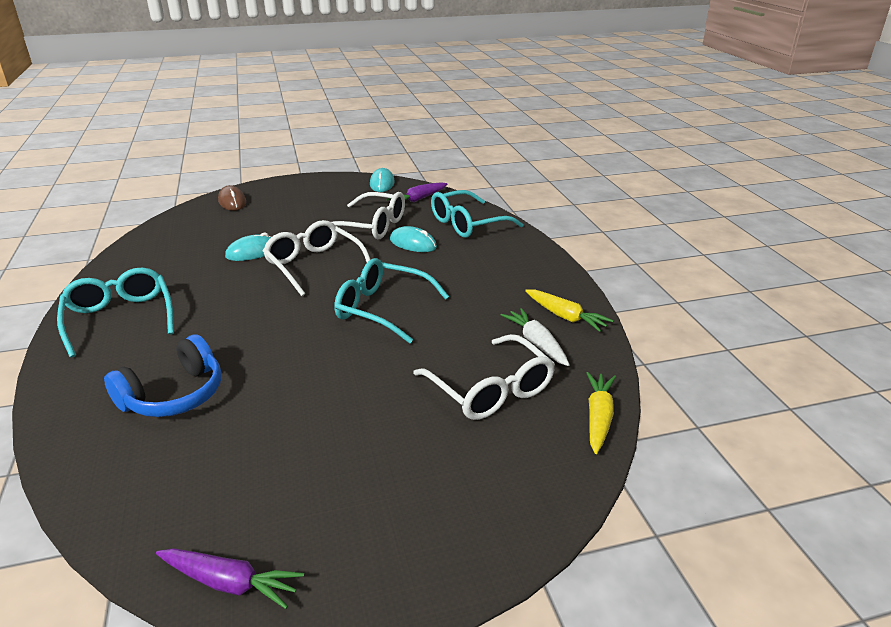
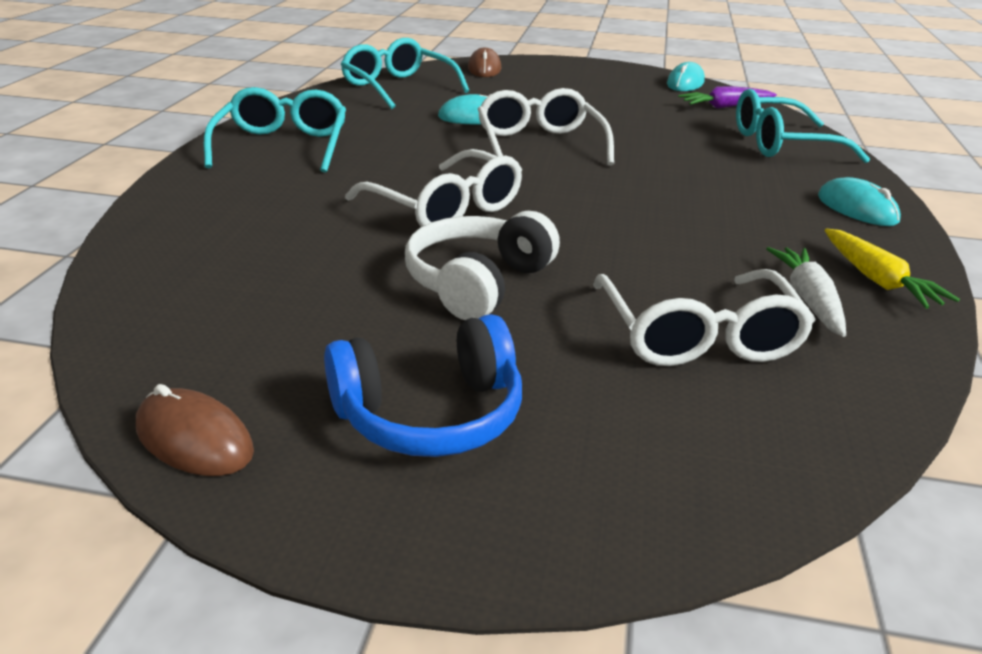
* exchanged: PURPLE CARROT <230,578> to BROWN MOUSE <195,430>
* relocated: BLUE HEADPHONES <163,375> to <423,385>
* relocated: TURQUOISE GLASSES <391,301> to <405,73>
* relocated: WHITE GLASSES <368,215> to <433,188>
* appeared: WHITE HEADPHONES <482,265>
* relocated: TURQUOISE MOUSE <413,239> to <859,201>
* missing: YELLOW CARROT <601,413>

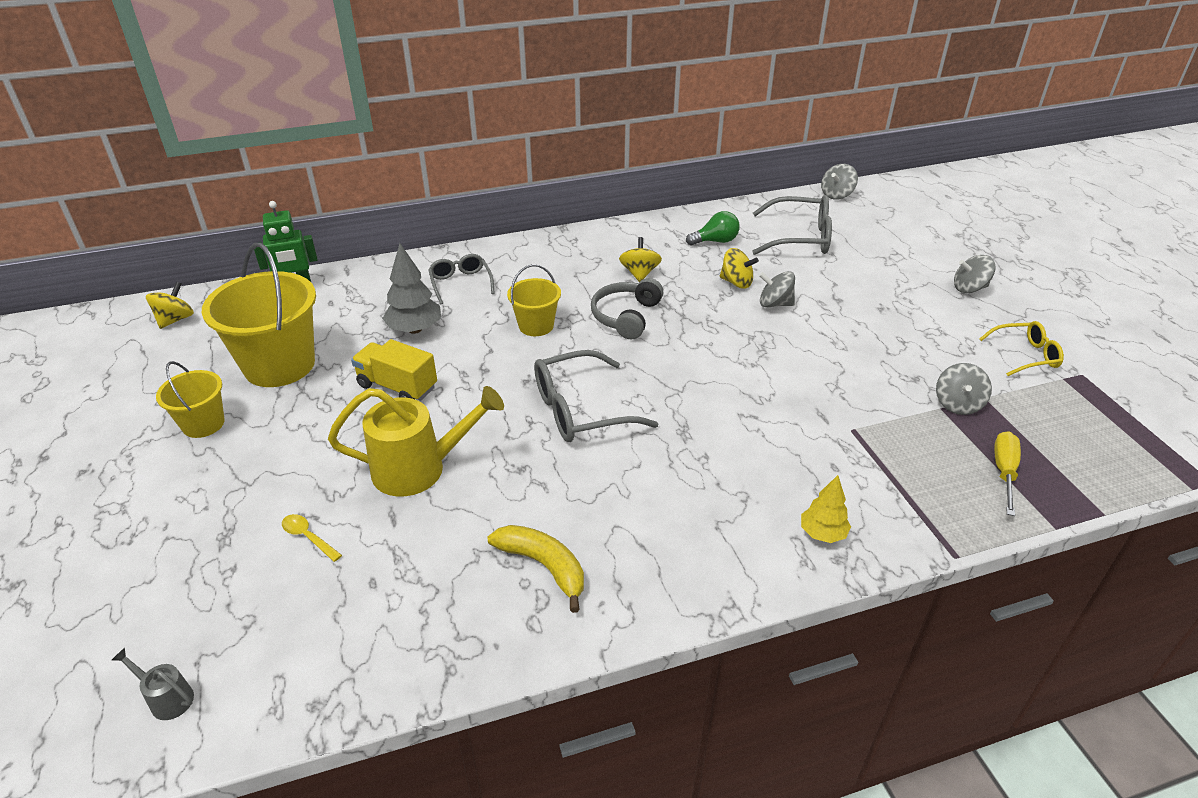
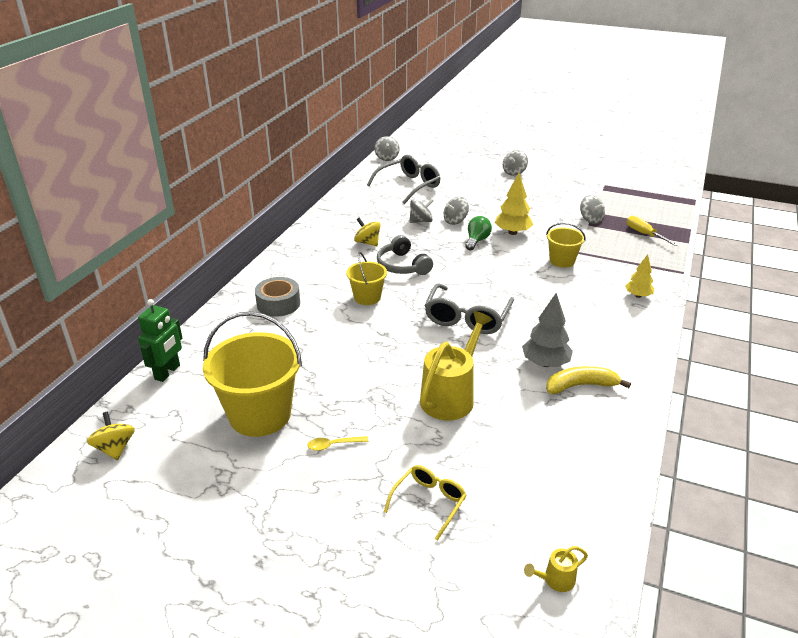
* exchanged: GREY GLASSES <461,279> to GREY TAPE <277,297>
* relocated: YELLOW SPOON <312,538> to <337,443>
* relocated: YELLOW GLASSES <1021,348> to <425,503>
* colour: YELLOW SPINNING TOP <739,268> to GREY SPINNING TOP <421,210>
* relocated: GREEN LIGHT BULB <713,228> to <478,233>
* appeared: YELLOW TREE <513,204>
* relocated: GREY TREE <411,288> to <547,330>
* colour: GREY WATERING CAN <153,683> to YELLOW WATERING CAN <556,569>
* relocated: YELLOW BUCKET <190,399> to <566,245>
* missing: YELLOW TRUCK <394,370>

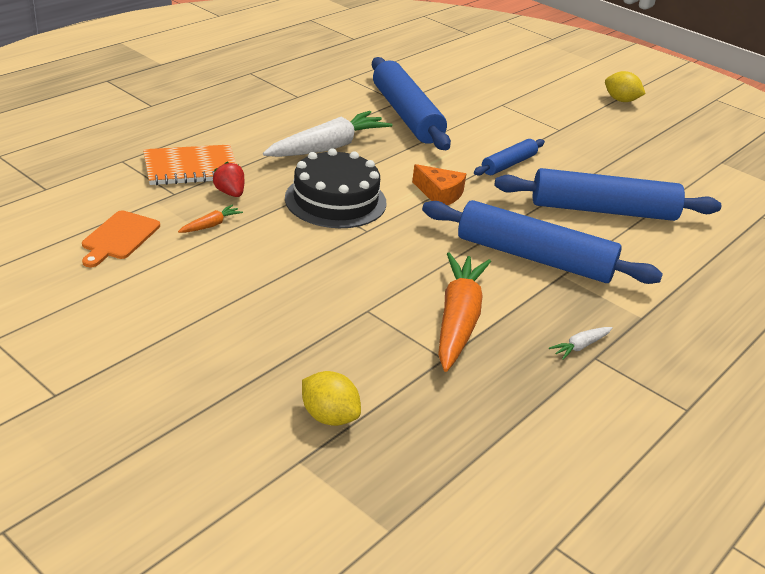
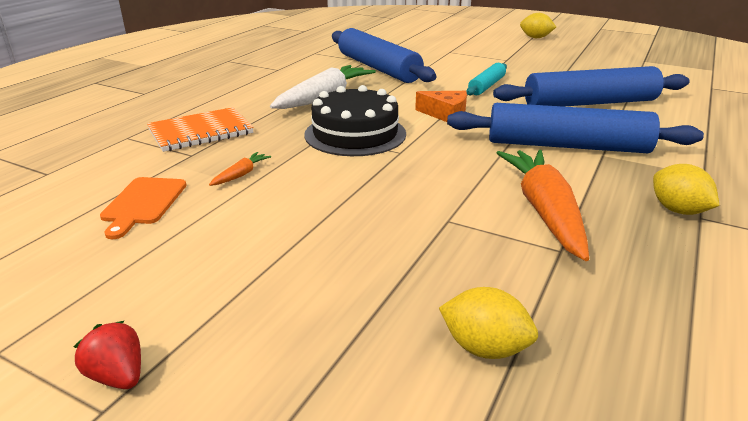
* relocated: RED STRAWBERRY <228,179> to <107,355>
* colour: BLUE ROLLING PIN <509,157> to TURQUOISE ROLLING PIN <486,79>
* exchanged: WHITE CARROT <581,343> to YELLOW LEMON <686,189>

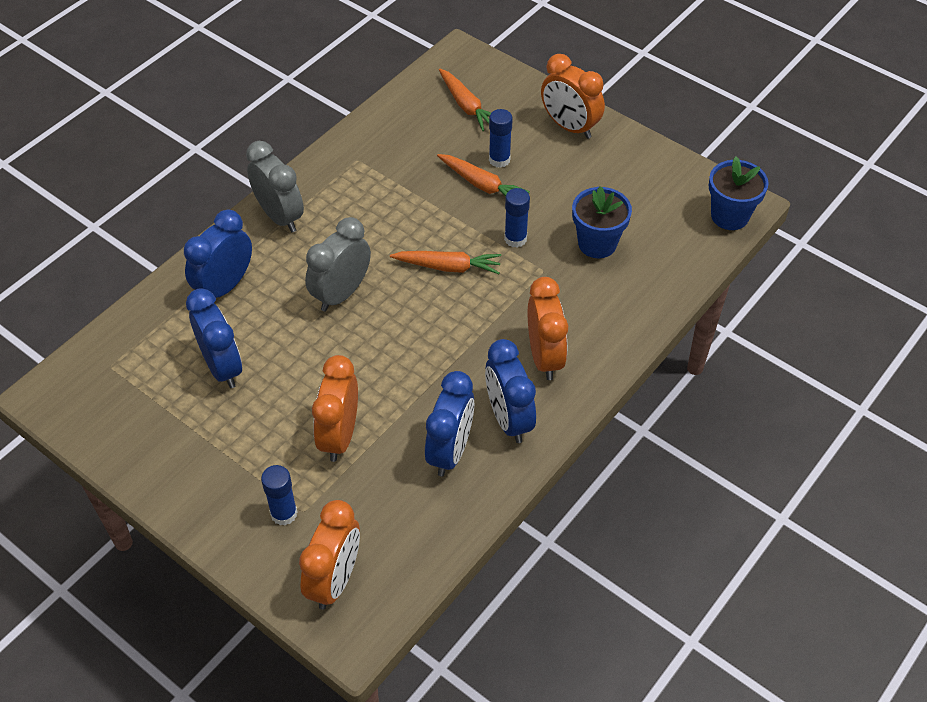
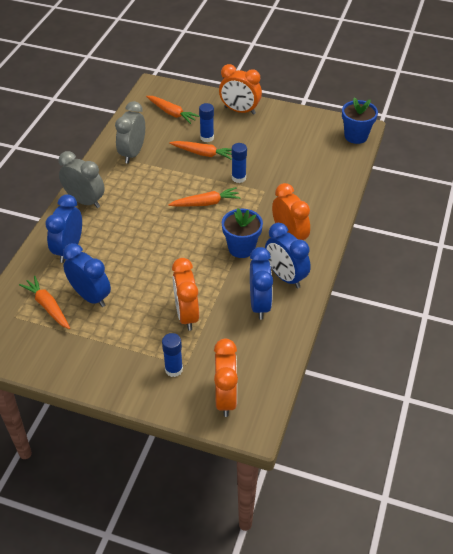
* appeared: ORANGE CARROT <44,302>
* relocated: GREY CLOCK <338,264> to <130,132>
* relocated: BLUE FLOWER POT <602,222> to <242,233>

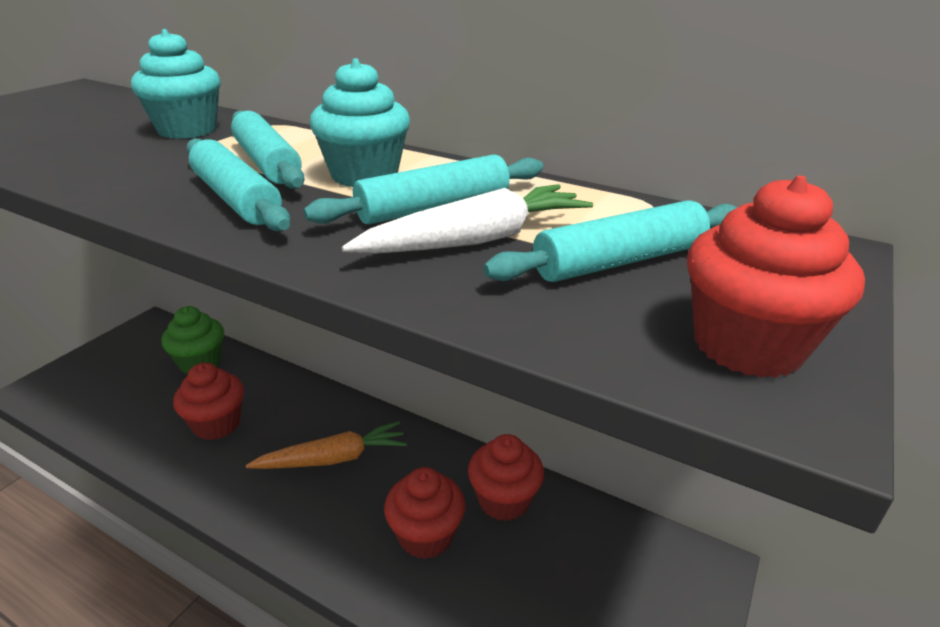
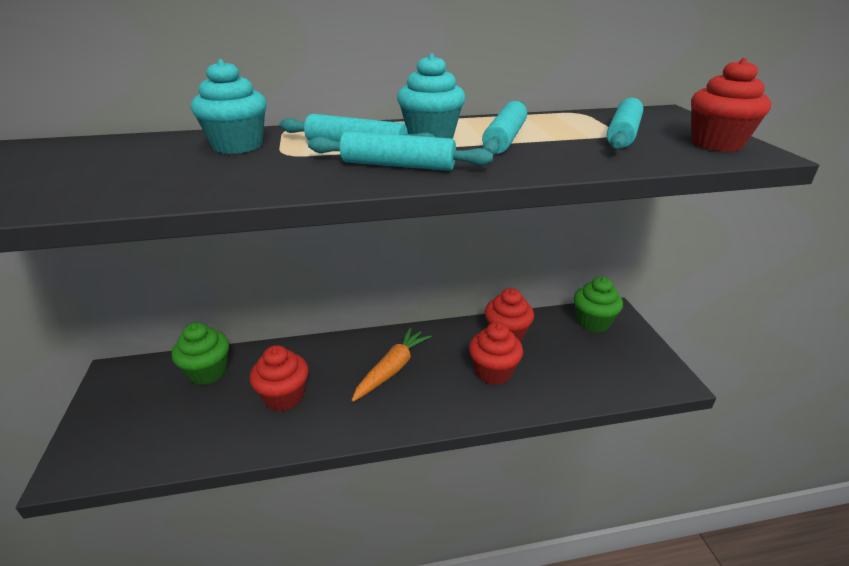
* appeared: GREEN CUPCAKE <598,305>
* missing: WHITE CARROT <467,219>

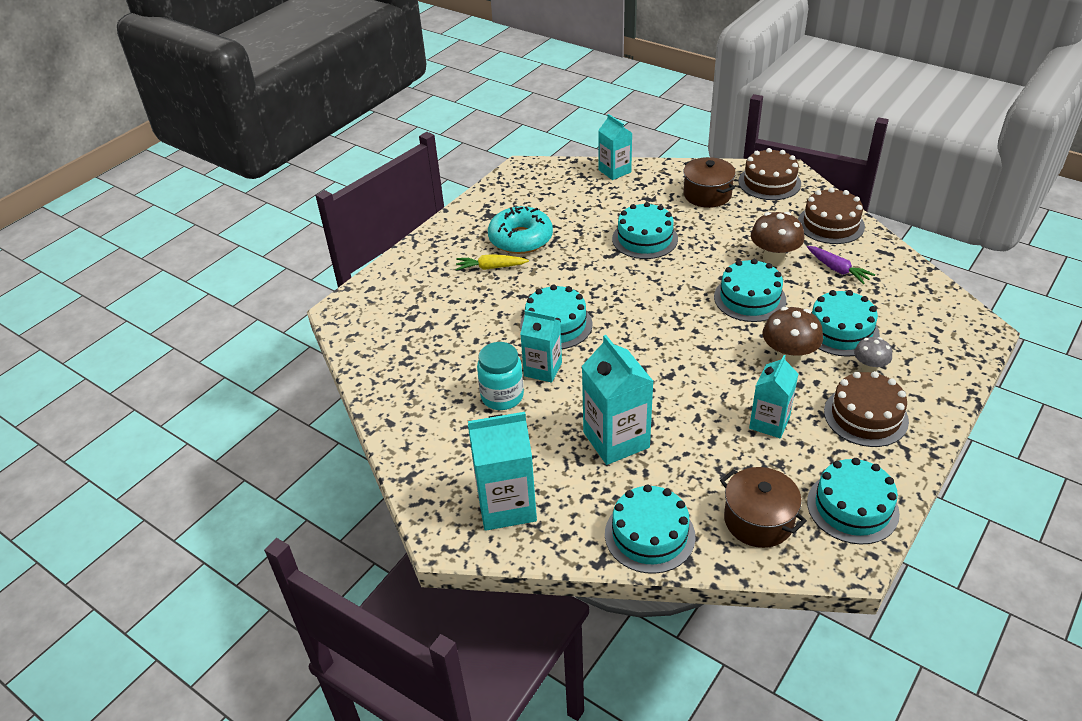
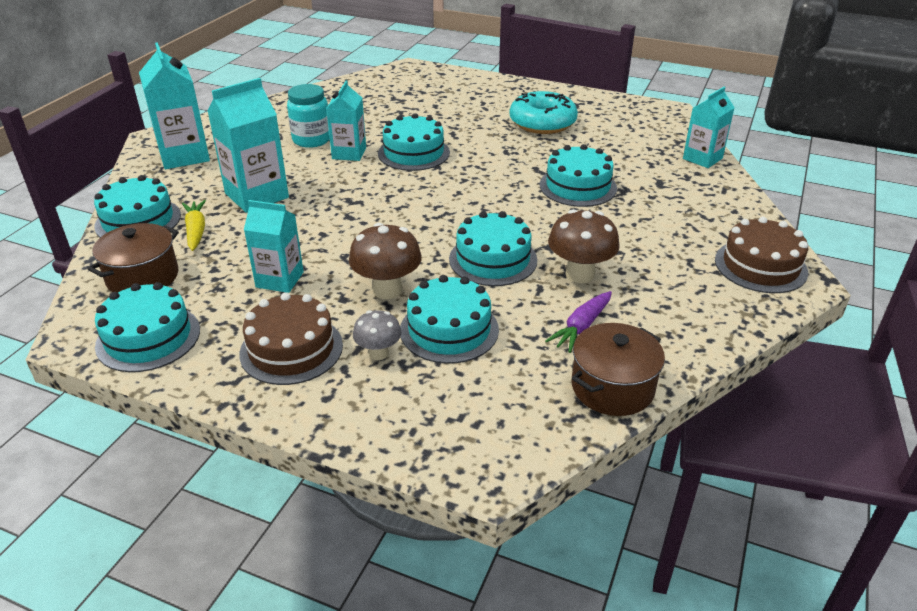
* relocated: YELLOW CARROT <492,262> to <194,225>
* relocated: BROWN POT <709,182> to <618,369>
* missing: BROWN CAKE <831,216>

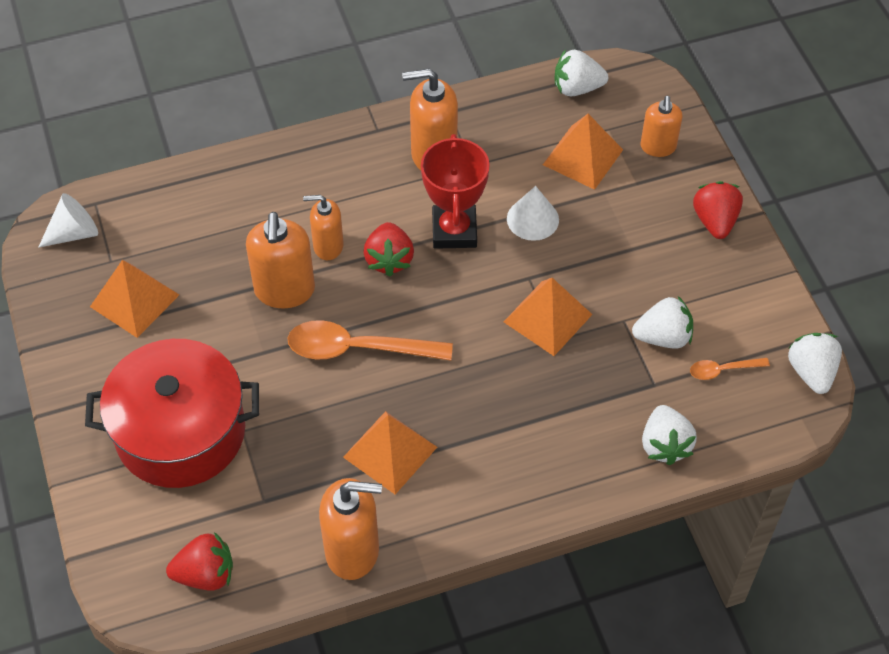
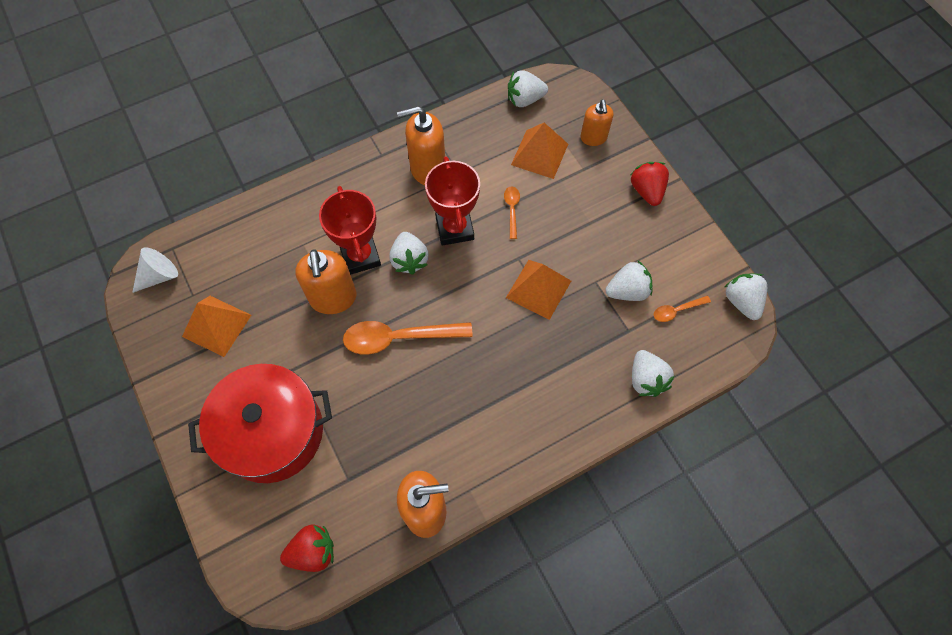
* exchanged: ORANGE SOAP DISPENSER <323,227> to RED TROPHY <350,230>
* colour: RED STRAWBERRY <389,249> to WHITE STRAWBERRY <409,253>
* exchanged: WHITE CONE <533,213> to ORANGE SPOON <512,212>
* missing: ORANGE PYRAMID <390,452>

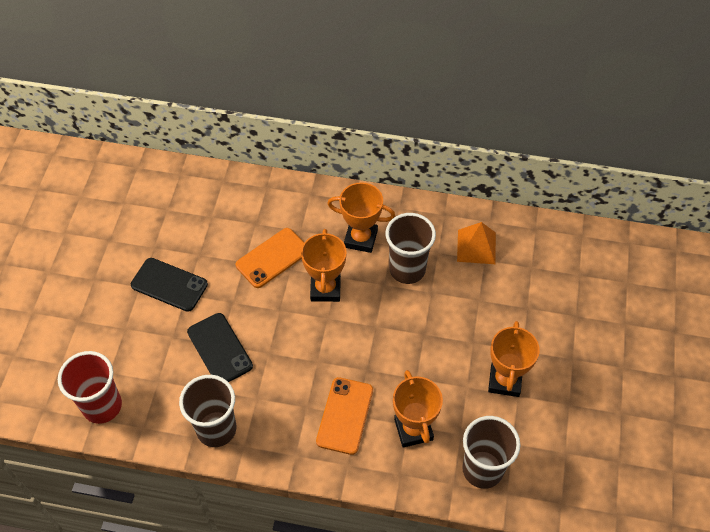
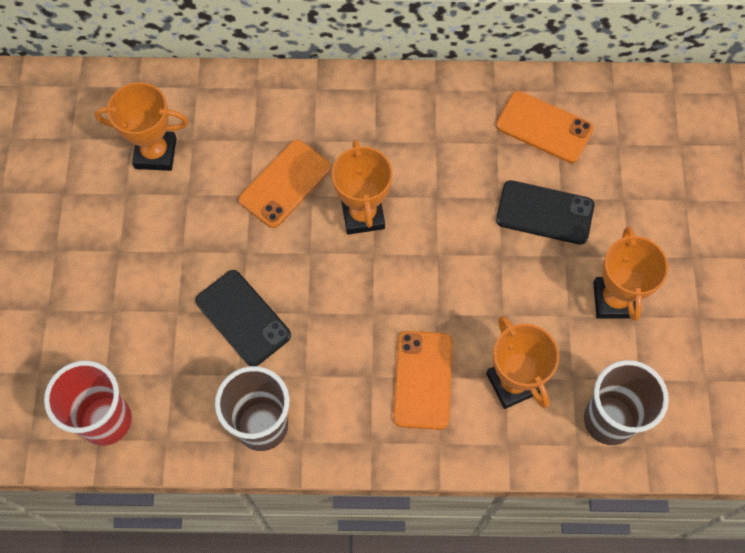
* relocated: ORANGE TROPHY <361,217> to <141,126>
* exchanged: ORANGE PYRAMID <476,243> to ORANGE PHONE <545,127>
* relocated: BLACK PHONE <169,285> to <545,212>
* missing: BROWN CUP <410,248>

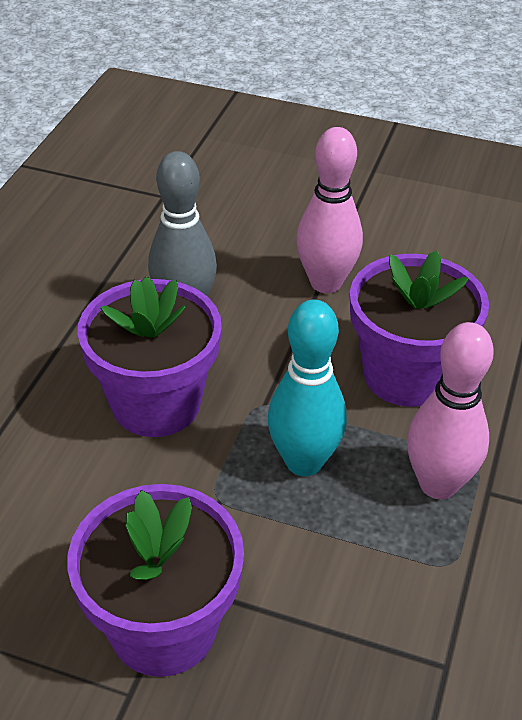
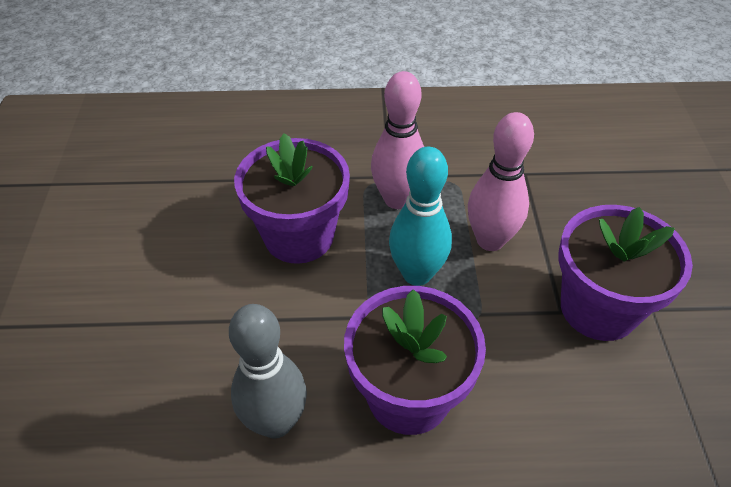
* relocated: PINK BOWLING PIN <329,210> to <501,181>

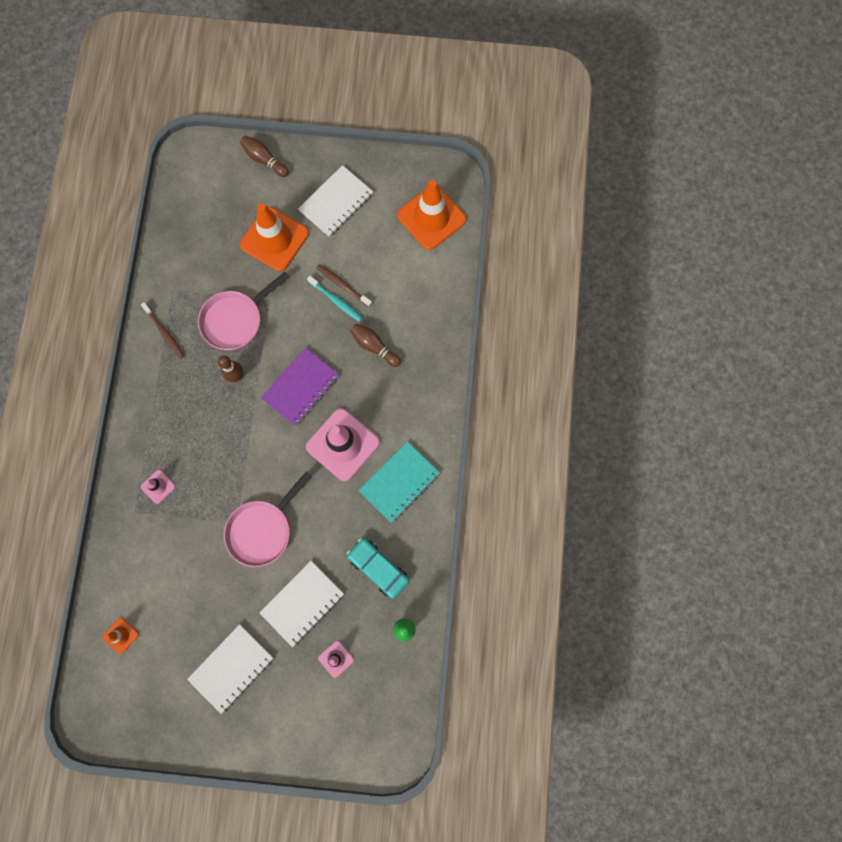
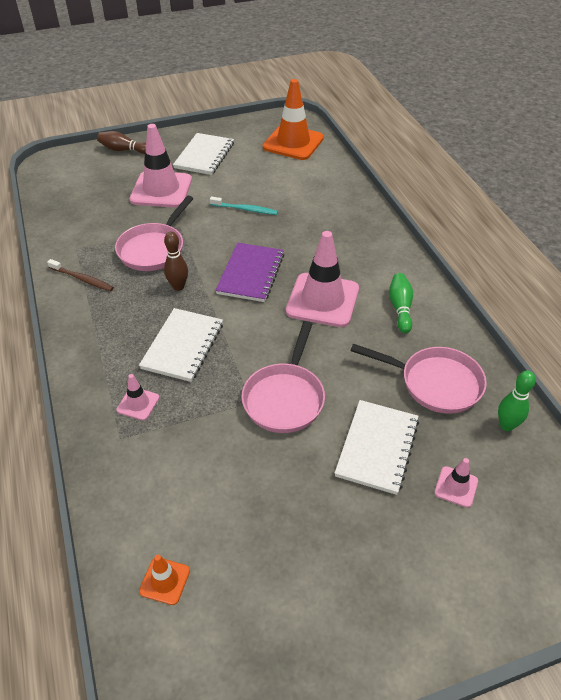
* colour: ORANGE TRAFFIC CONE <274,237> to PINK TRAFFIC CONE <160,166>
* relocated: WHITE NOTEBOOK <230,669> to <181,345>
* exchanged: TURQUOISE CAR <378,568> to PINK PAN <418,379>
* exchanged: TURQUOISE NOTEBOOK <399,482> to GREEN BOWLING PIN <401,303>
* missing: BROWN TOOTHBRUSH <344,285>
* missing: BROWN BOWLING PIN <375,345>

